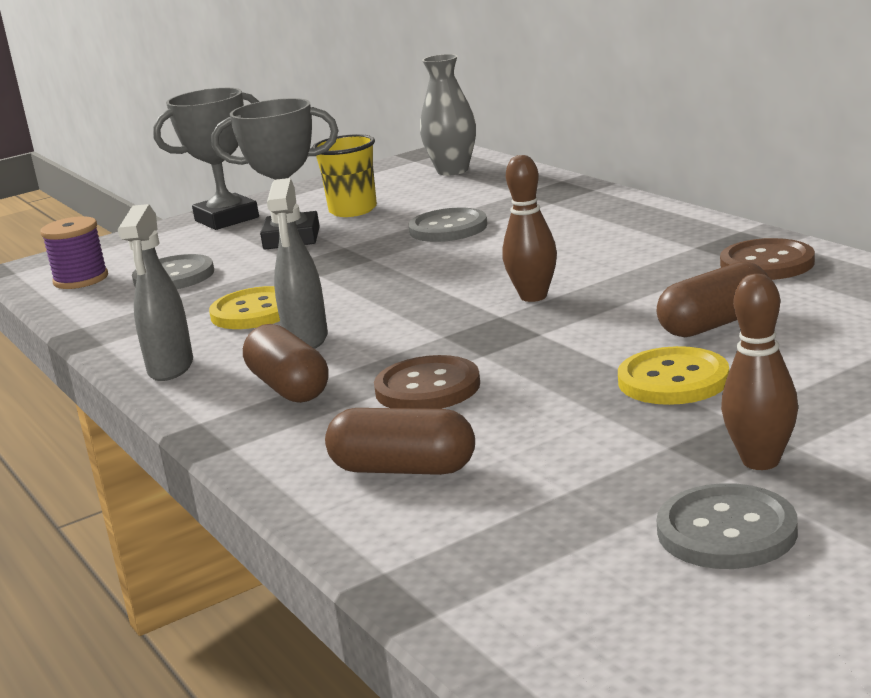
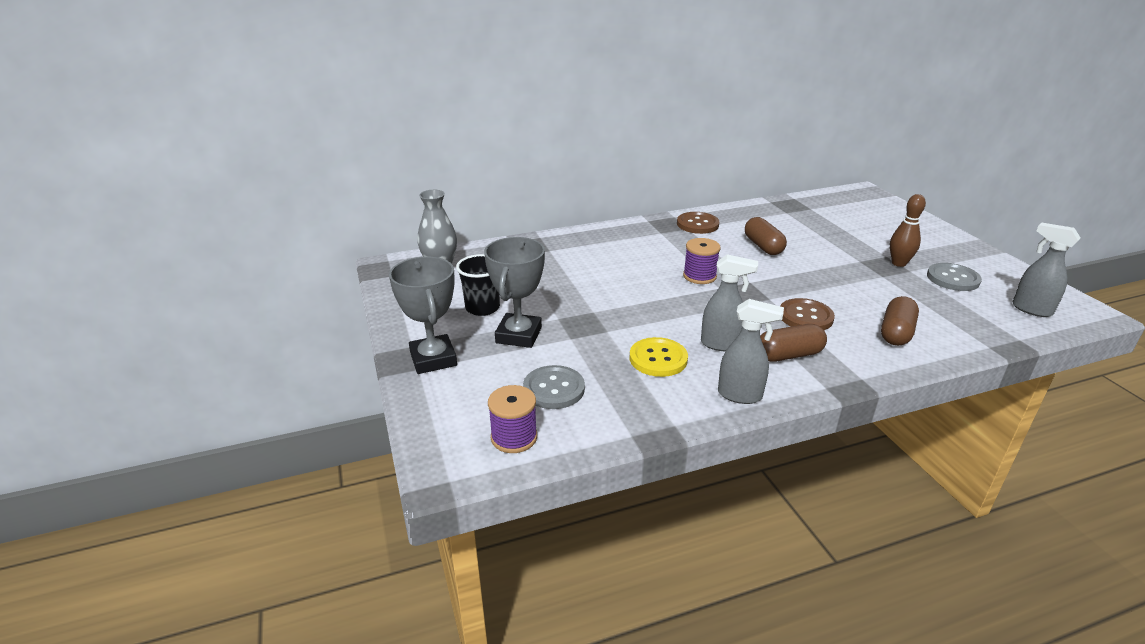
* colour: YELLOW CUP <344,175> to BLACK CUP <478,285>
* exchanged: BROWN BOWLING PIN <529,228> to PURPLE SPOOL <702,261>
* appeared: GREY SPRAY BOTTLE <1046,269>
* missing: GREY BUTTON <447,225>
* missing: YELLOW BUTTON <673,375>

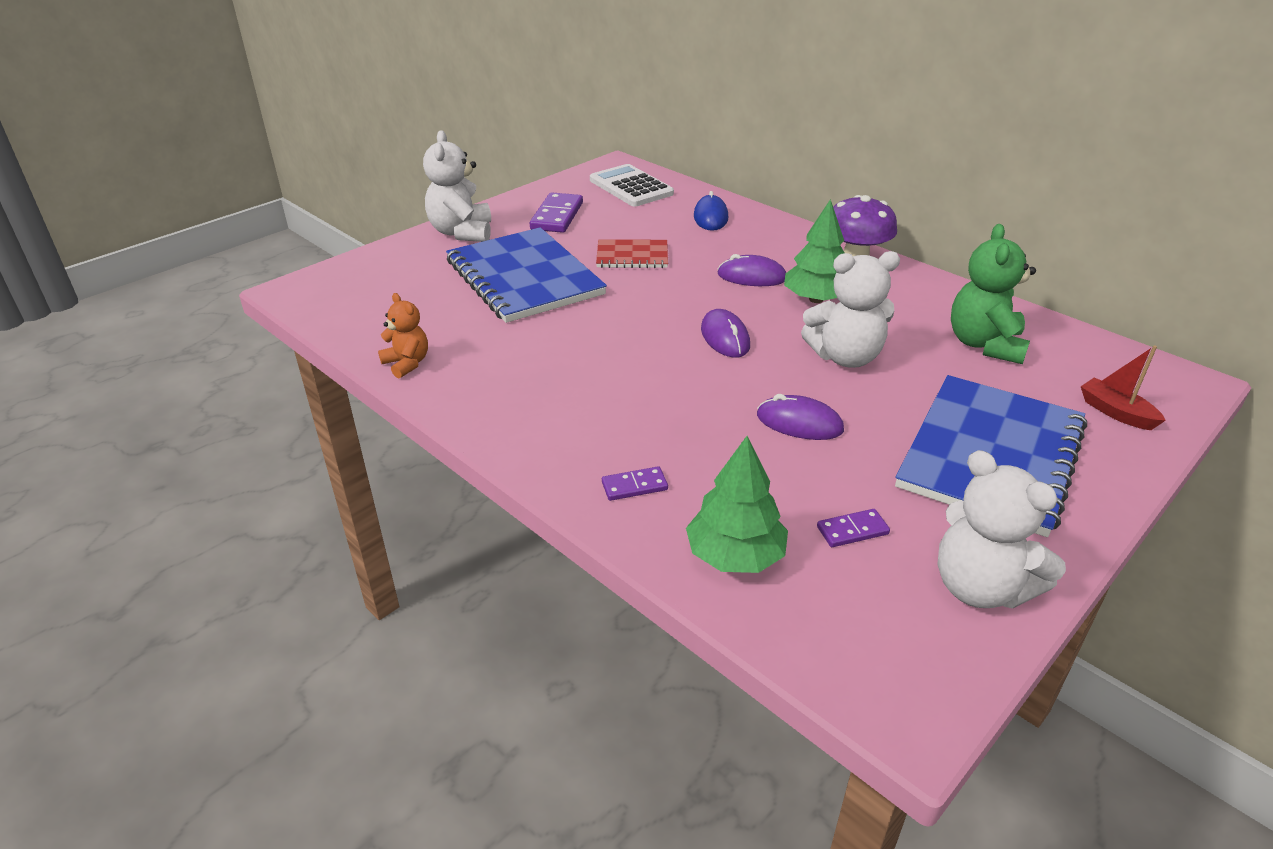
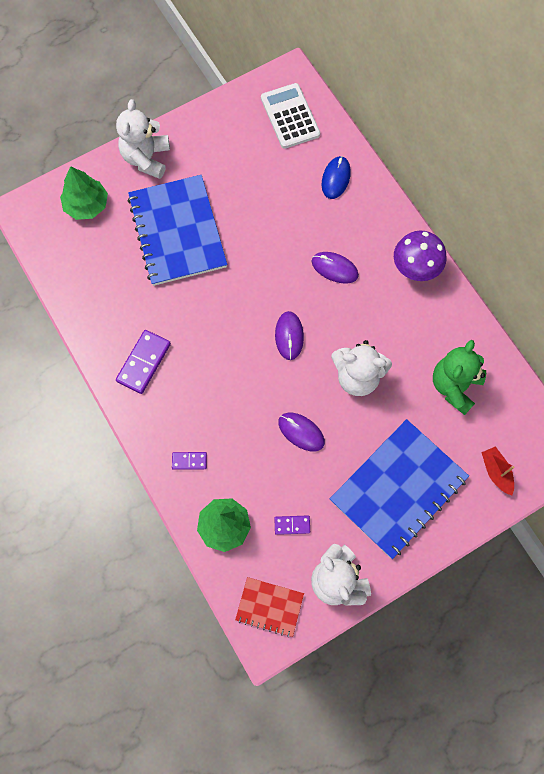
* relocated: GREEN TREE <814,251> to <84,193>
* relocated: PURPLE DOMINO <556,212> to <143,362>
* relocated: RED NOTEBOOK <632,253> to <269,607>
* missing: ORANGE TEDDY BEAR <403,335>

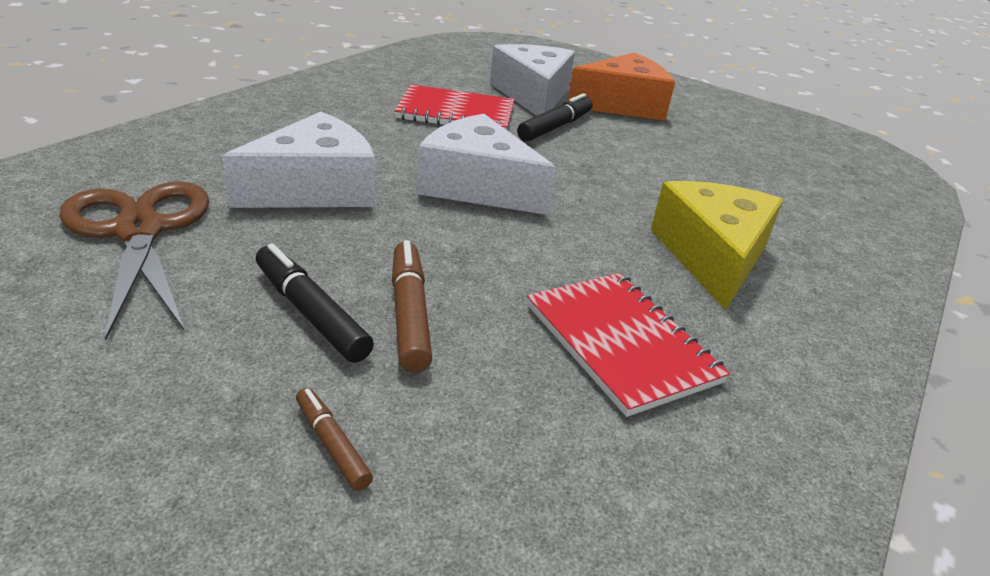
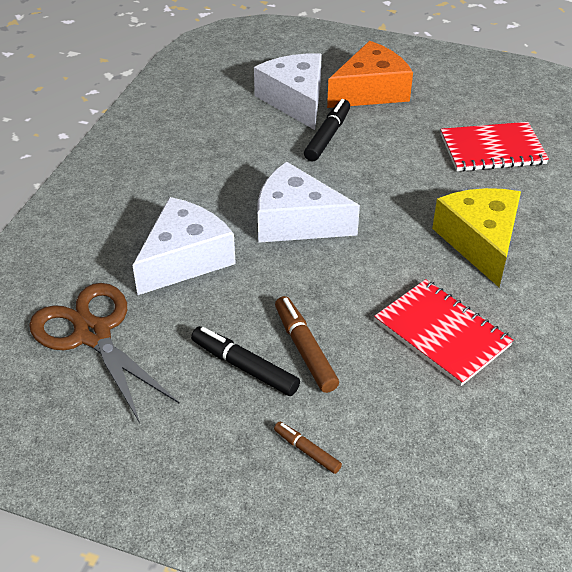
* relocated: RED NOTEBOOK <454,107> to <494,146>

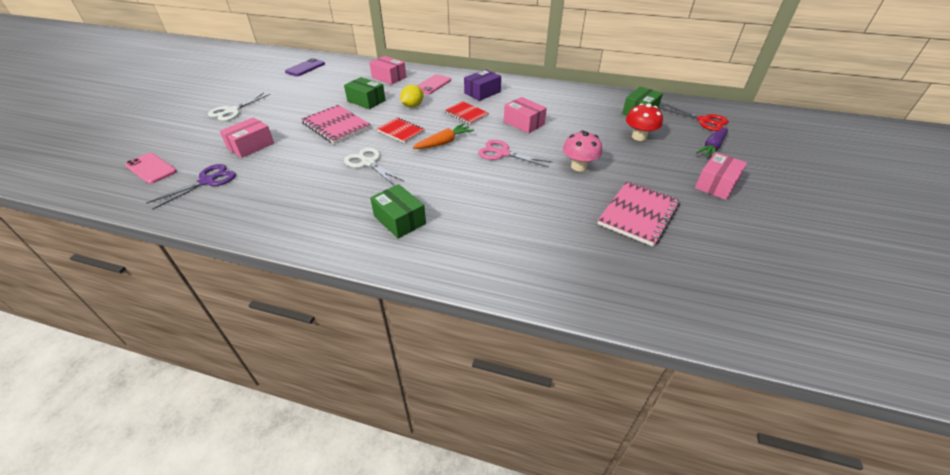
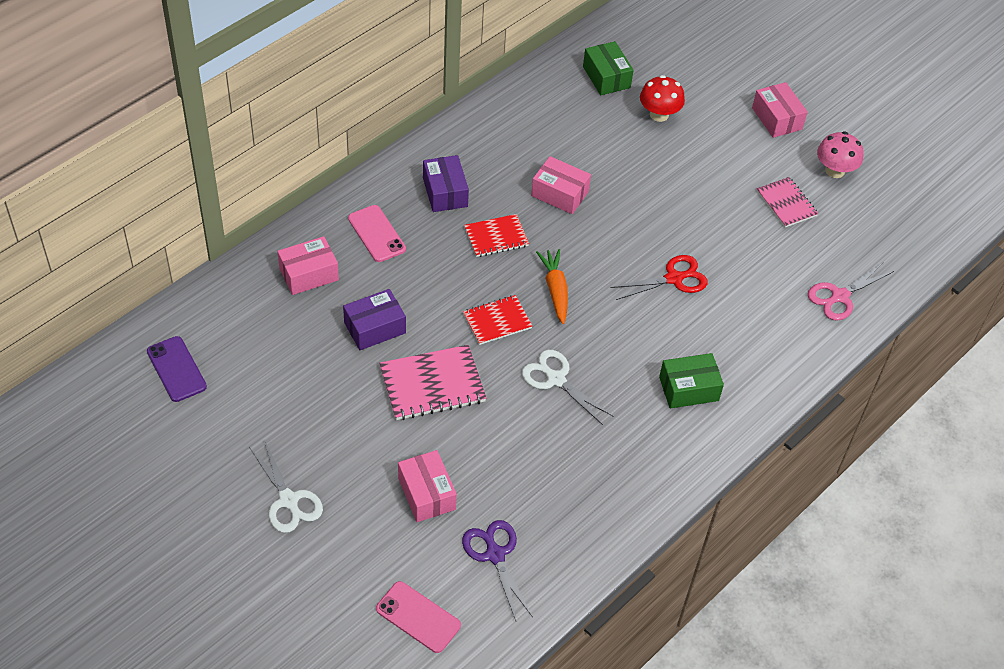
* colour: GREEN BOX <364,93> to PURPLE BOX <374,319>
* spun: PINK PHONE <151,168> = <418,617> 60 degrees clockwise
* spun: WHITE SCISSORS <374,166> = <568,387> 60 degrees clockwise
* spun: PINK BOX <525,115> = <561,185> 45 degrees clockwise
* relocated: RED SCISSORS <694,117> to <659,277>
* size: PINK NOTEBOOK <638,214> = <787,202> x0.65
* relocated: PINK SCISSORS <515,153> to <851,292>
* relocated: PINK MUSHROOM <582,150> to <840,154>
* missing: YELLOW LEMON <411,96>
* missing: PURPLE CARROT <712,142>

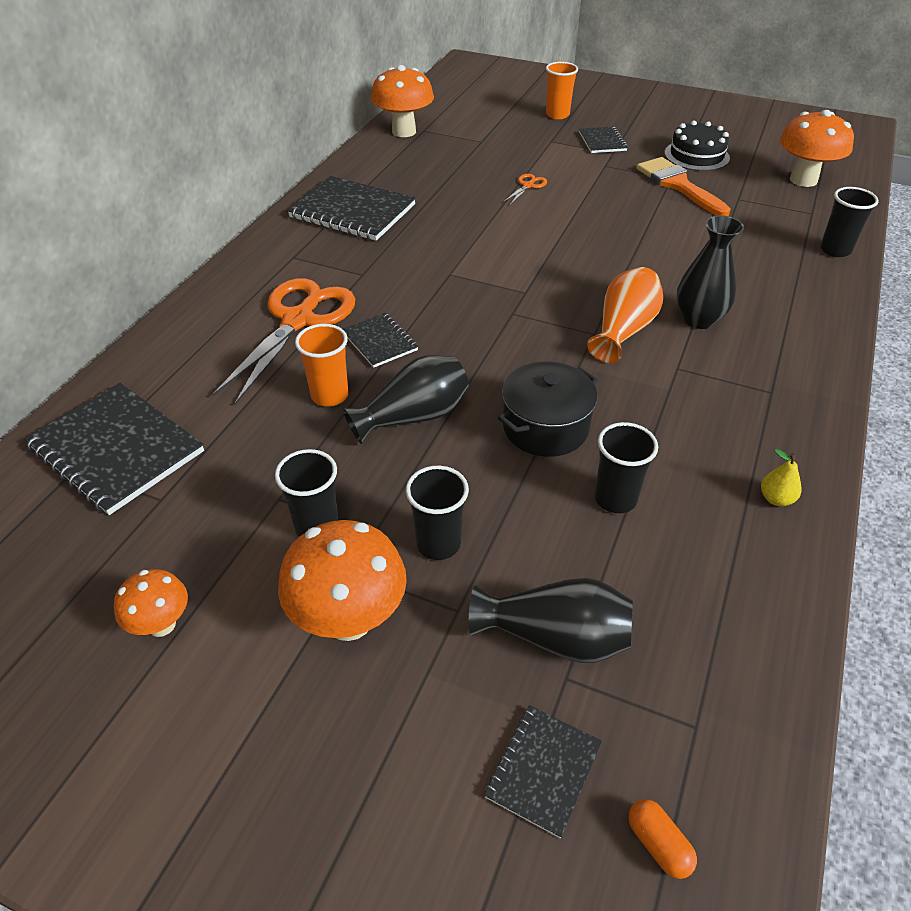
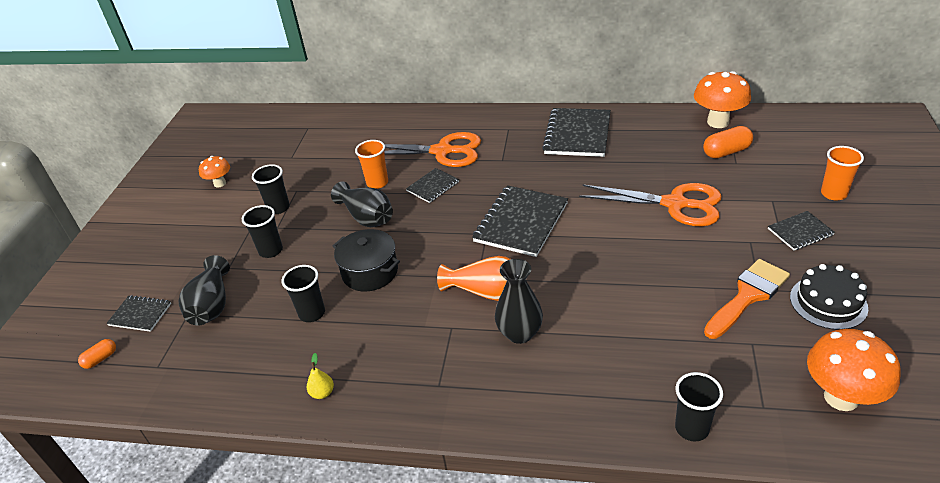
* relocated: BLACK NOTEBOOK <114,449> to <520,221>
* size: ORANGE SCISSORS <525,189> = <650,204> x2.45
* appeared: ORANGE CAPSULE <728,142>
* missing: ORANGE MUSHROOM <342,580>

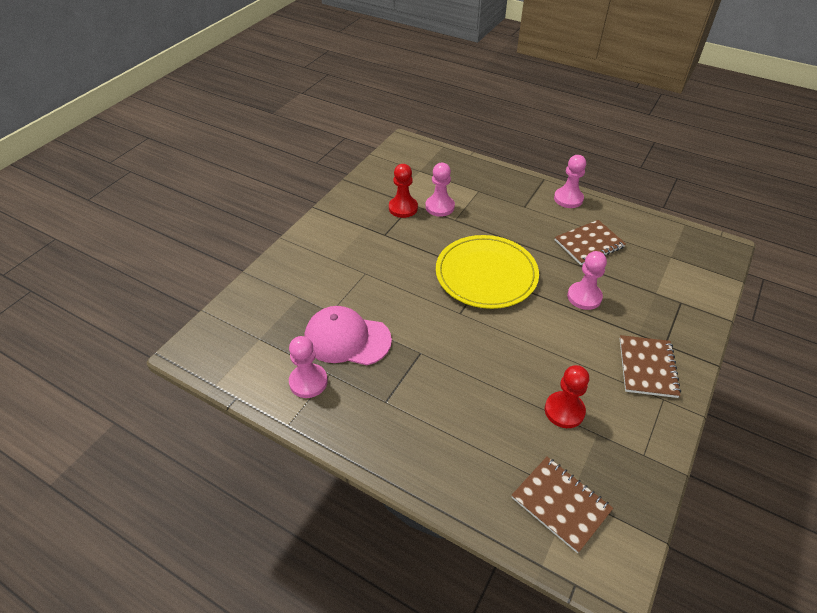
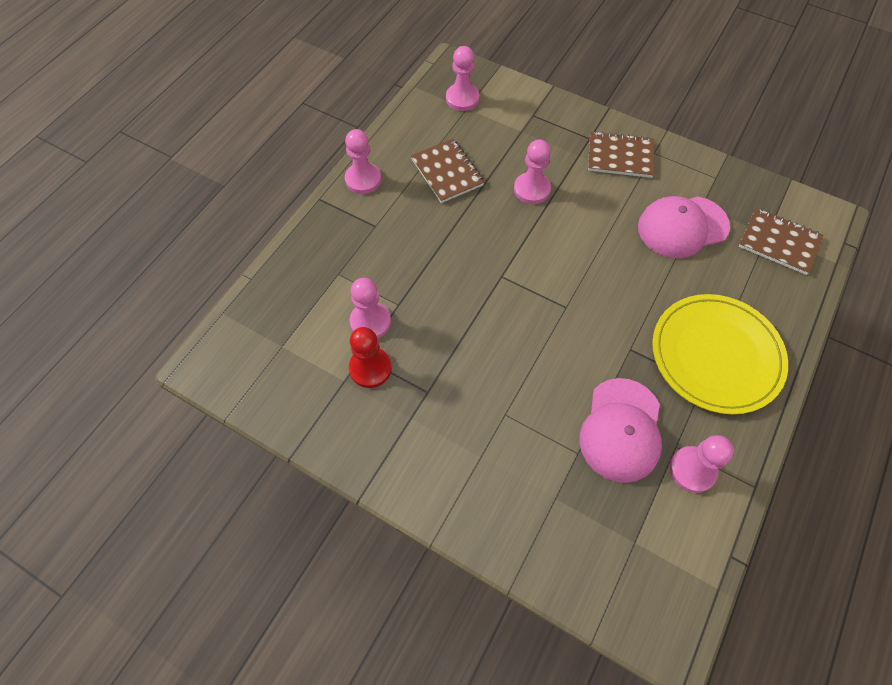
* appeared: PINK PAWN <462,78>
* exchanged: RED PAWN <567,396> to PINK CAP <684,227>
* relocated: YELLOW PLATE <487,272> to <720,354>
* spun: BROWN NOTEBOOK <562,505> = <781,241> 75 degrees clockwise

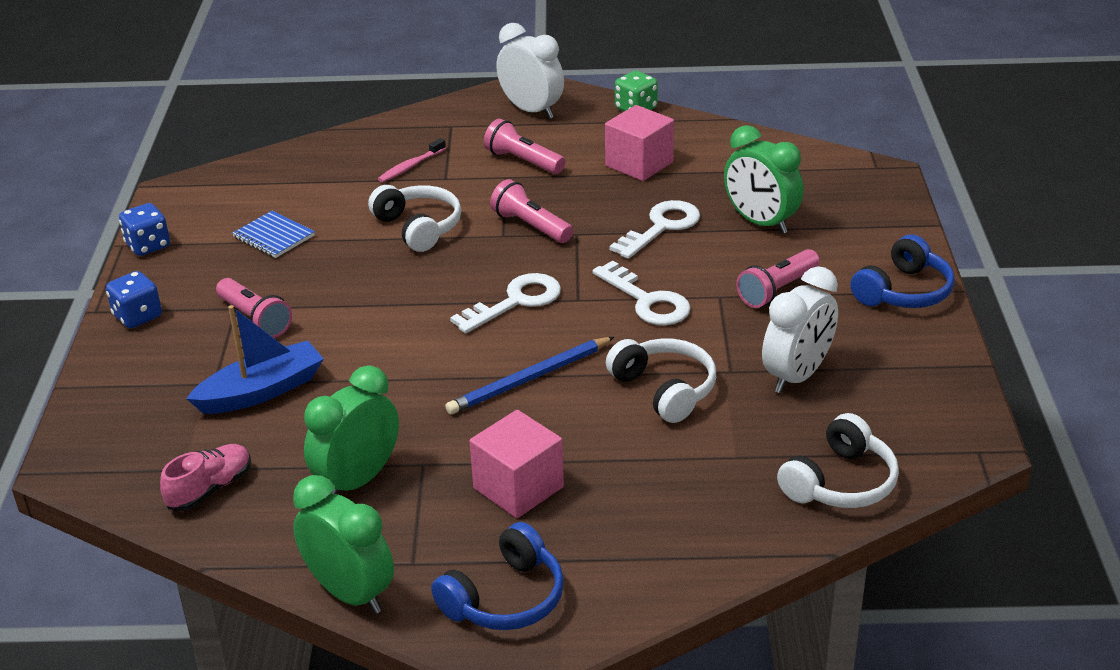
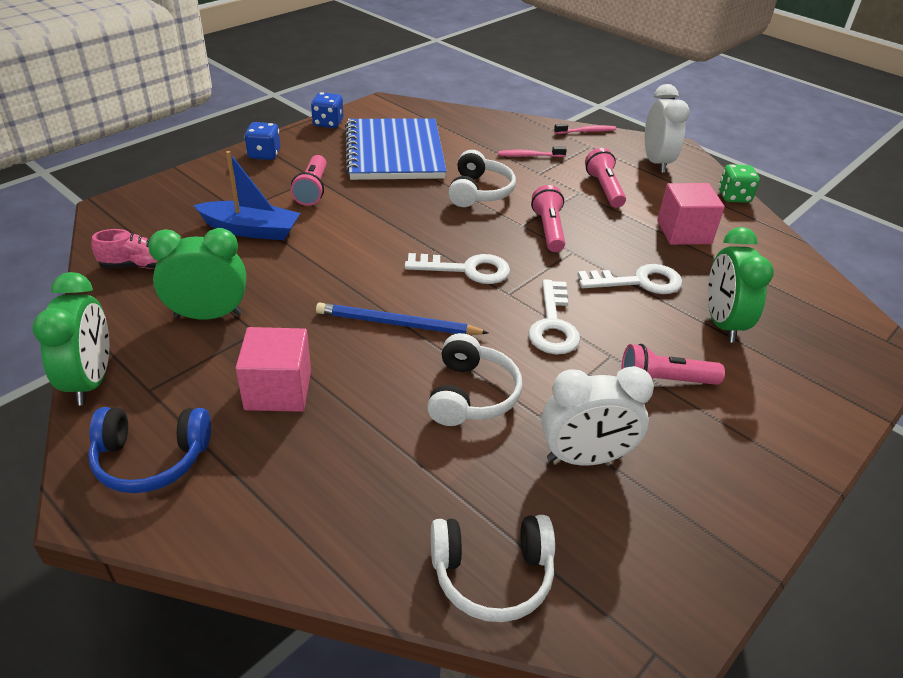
* size: BLUE NOTEBOOK <273,234> = <396,149> x2.32
* appeared: PINK TOOTHBRUSH <585,129>
* missing: BLUE HEADPHONES <903,271>

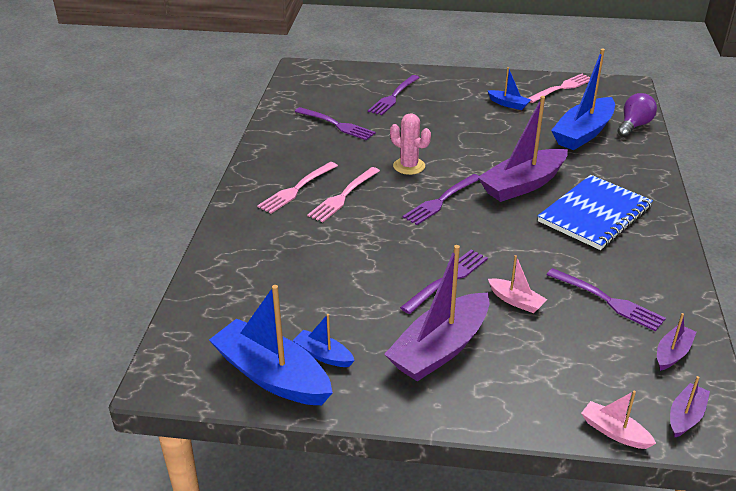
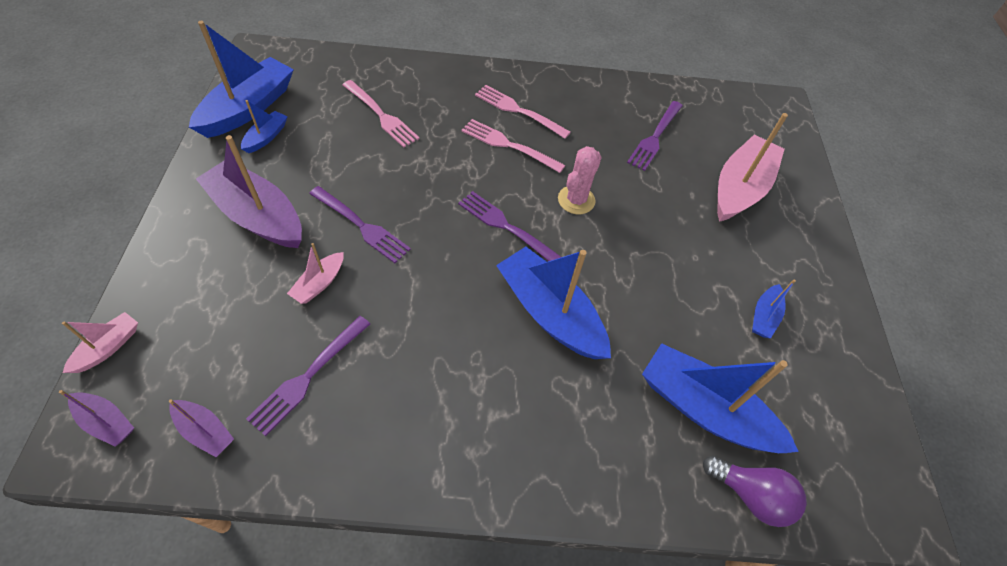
* relocated: PINK FORK <559,88> to <381,114>
* colour: PURPLE BOAT <522,149> to BLUE BOAT <553,302>
* exchanged: PURPLE FORK <394,95> to PINK BOAT <752,167>
* missing: BLUE NOTEBOOK <595,212>

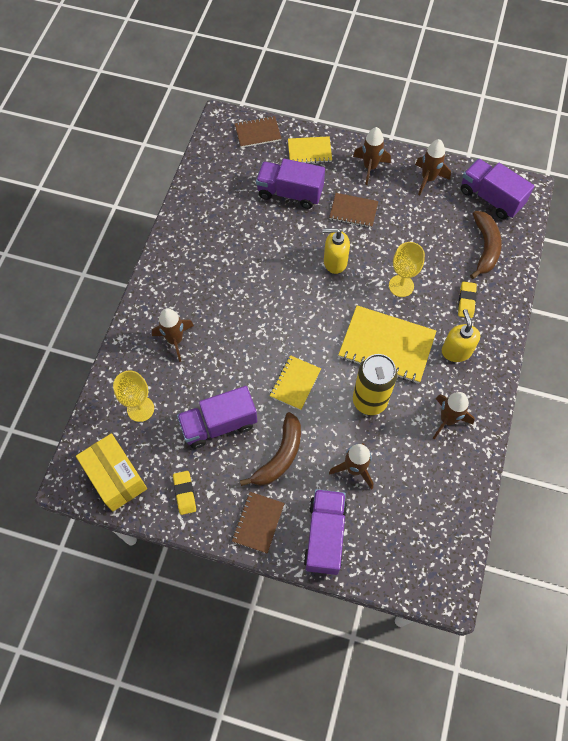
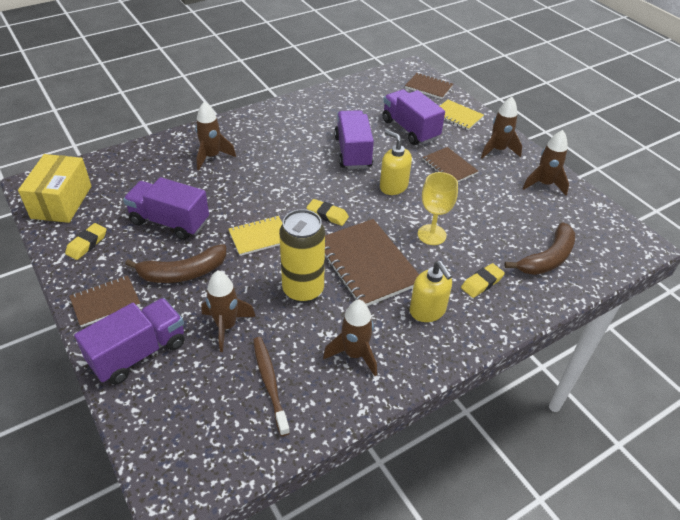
* appeared: BROWN TOOTHBRUSH <271,386>
* appeared: YELLOW ERASER <327,212>
* colour: YELLOW NOTEBOOK <387,344> to BROWN NOTEBOOK <372,262>
* relocated: PURPLE TRUCK <497,189> to <354,139>
* spun: YELLOW SOAP DISPENSER <461,335> = <431,291> 120 degrees clockwise
* missing: YELLOW GOBLET <133,396>

